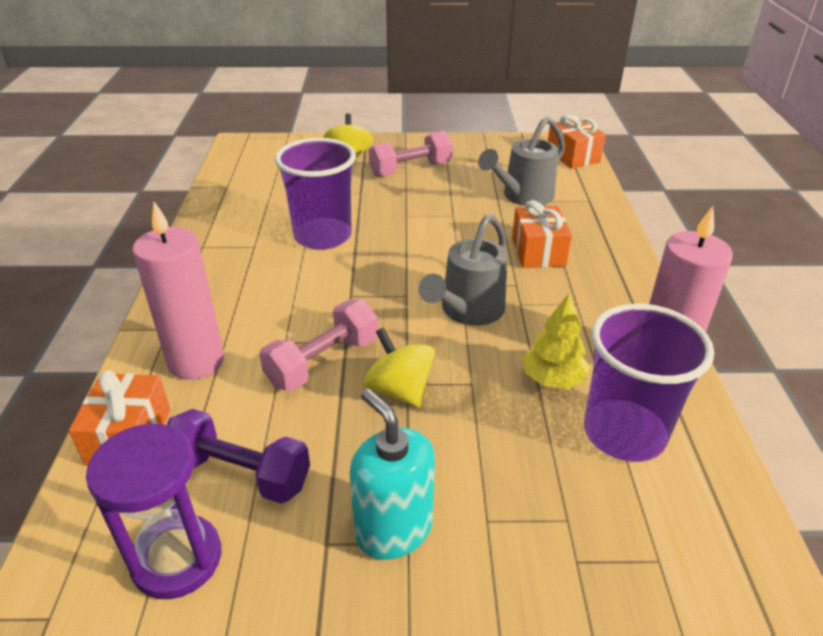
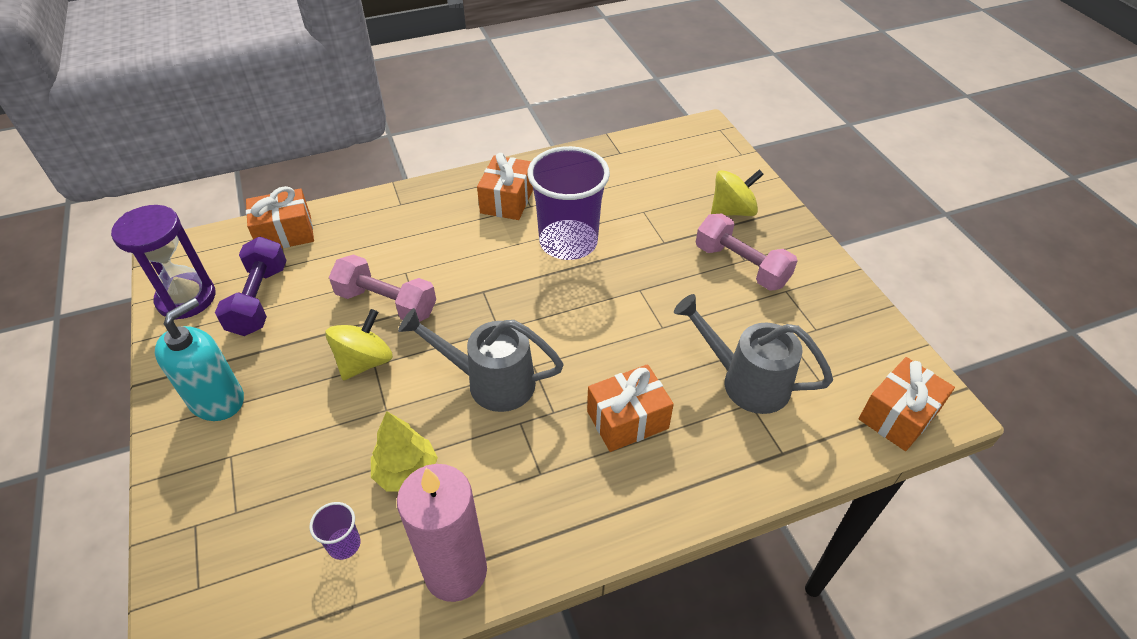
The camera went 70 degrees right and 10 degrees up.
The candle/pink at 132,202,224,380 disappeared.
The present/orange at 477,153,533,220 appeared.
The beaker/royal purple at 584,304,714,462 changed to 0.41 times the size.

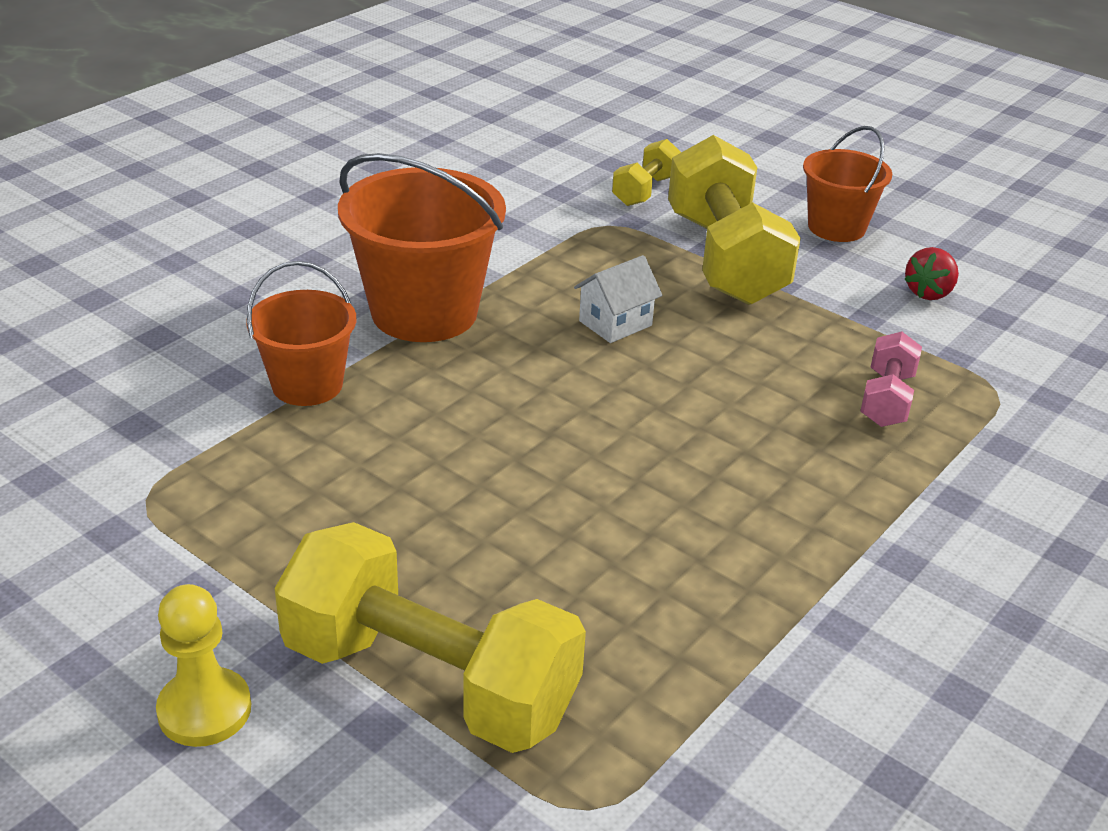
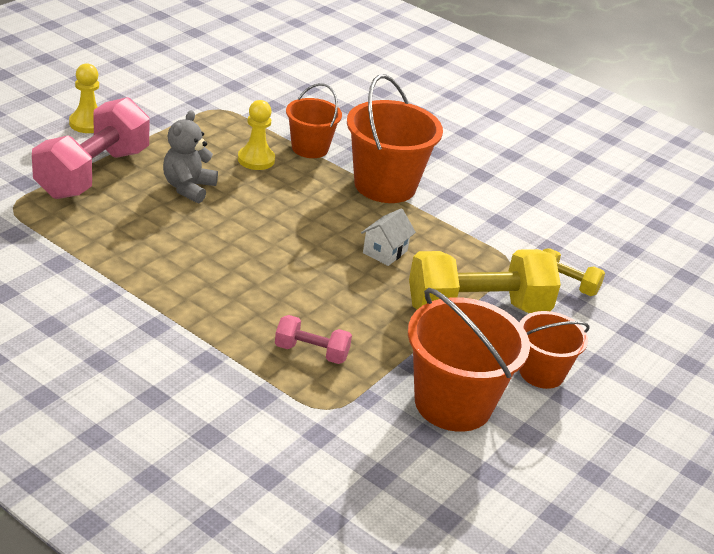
The camera went 85 degrees right and 0 degrees up.
The teddy bear/gray at 163,110,218,203 appeared.
The pawn/yellow at 238,100,275,170 appeared.
The toy strawberry/crimson at 904,247,959,300 was replaced by the bucket/orange at 408,288,530,432.
The hand weight/yellow at 274,522,586,753 became the hand weight/pink at 32,97,150,199.
The toy house/snow-white at 574,255,663,343 turned 75 degrees clockwise.

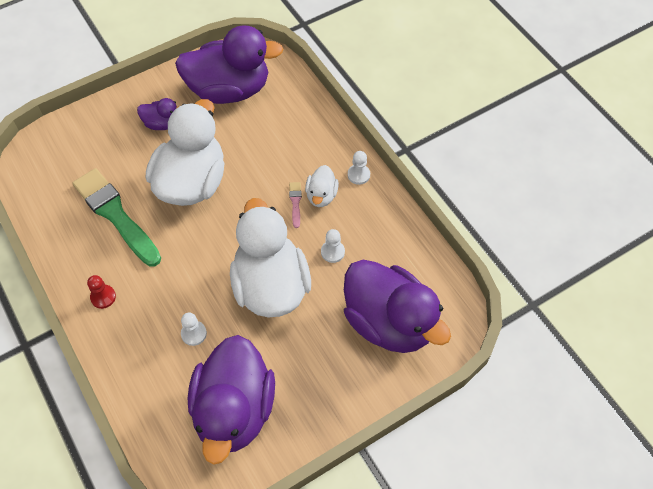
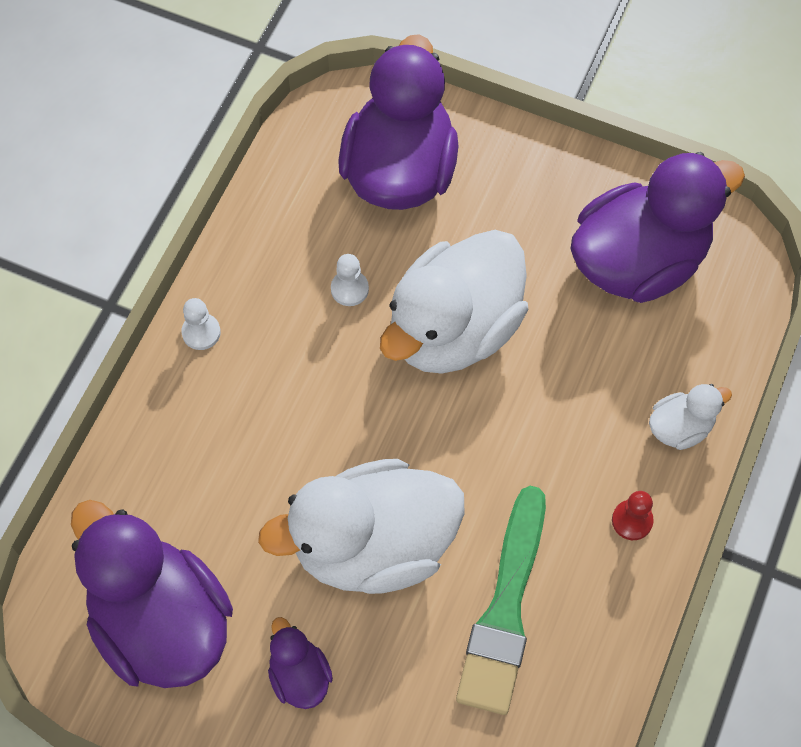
The camera went 125 degrees left and 5 degrees up.
The pawn/snow-white at 181,313,207,346 disappeared.
The paintbrush/pink at 289,182,302,228 disappeared.
The toy duck/snow-white moved from 305,165,339,207 to 649,384,732,450.

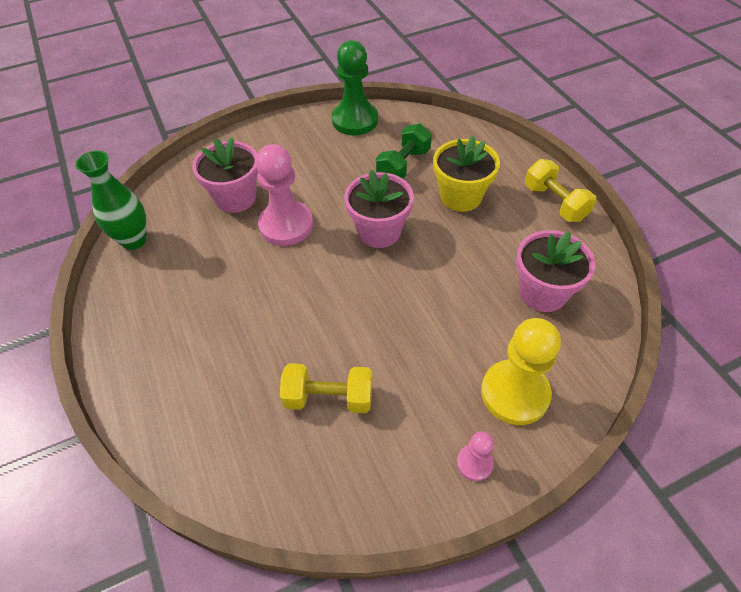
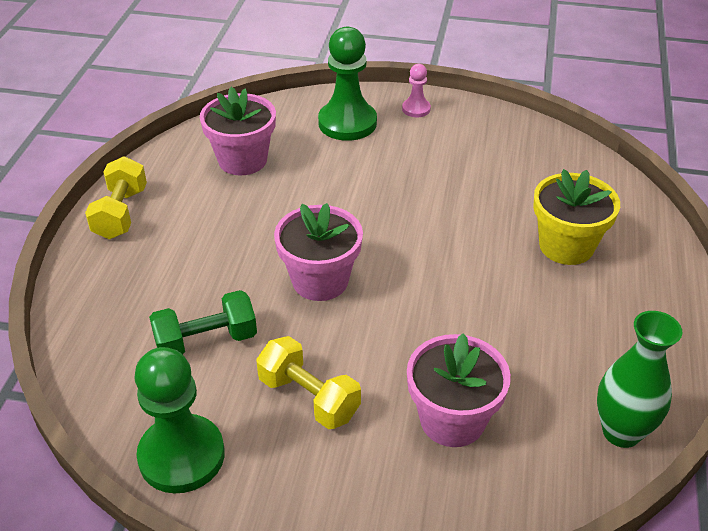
The camera went 145 degrees left and 10 degrees down.
The pawn/pink at 256,144,313,246 disappeared.
The hand weight/yellow moved from 280,363,372,413 to 256,336,361,429.
The plant pot/yellow moved from 433,136,500,212 to 533,169,620,265.
The pawn/yellow at 481,318,561,425 became the pawn/emerald at 318,27,377,141.

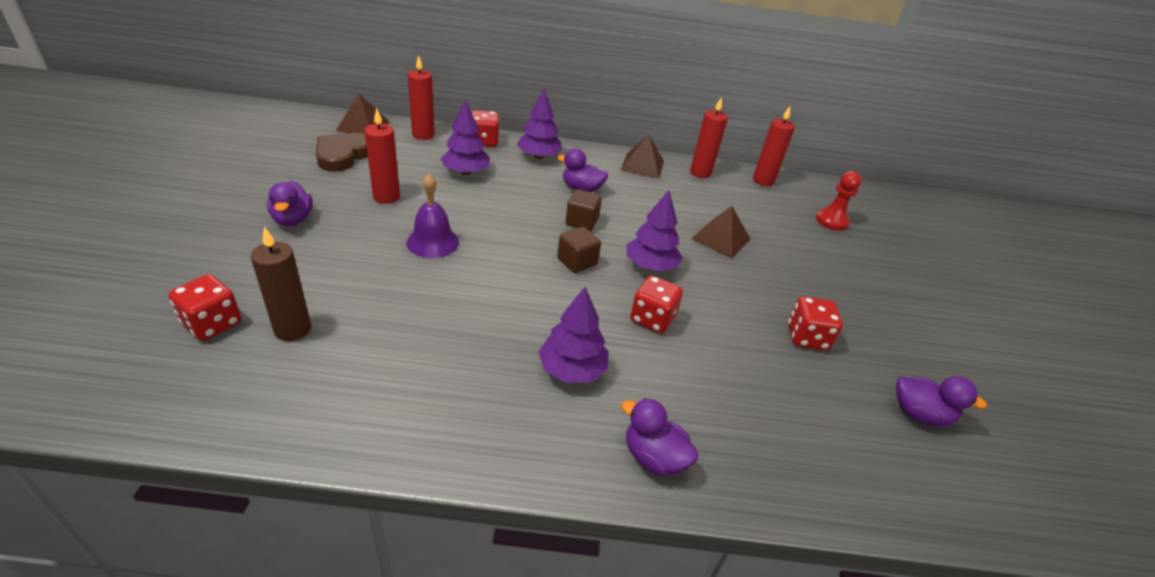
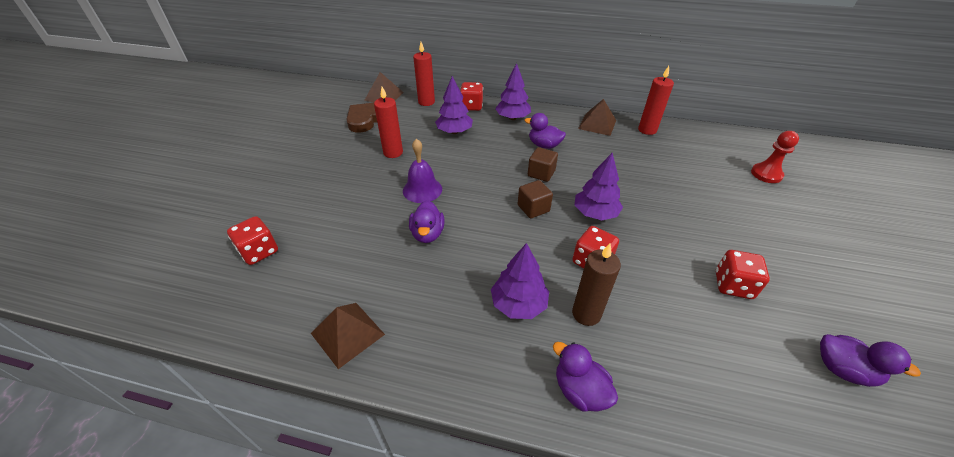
The camera went 15 degrees right and 5 degrees up.
The candle/crimson at 753,106,795,186 disappeared.
The candle/russet moved from 251,227,311,341 to 572,243,621,326.
The toy duck/royal purple moved from 267,181,313,226 to 409,200,445,243.
The pyramid shape/russet moved from 691,206,750,259 to 311,303,385,369.

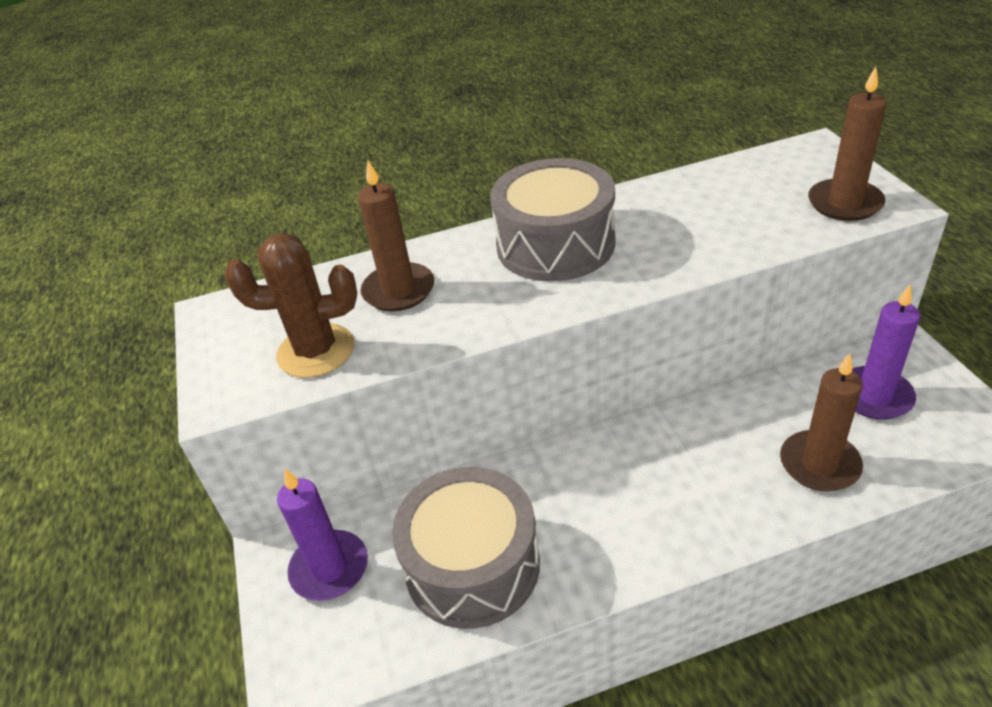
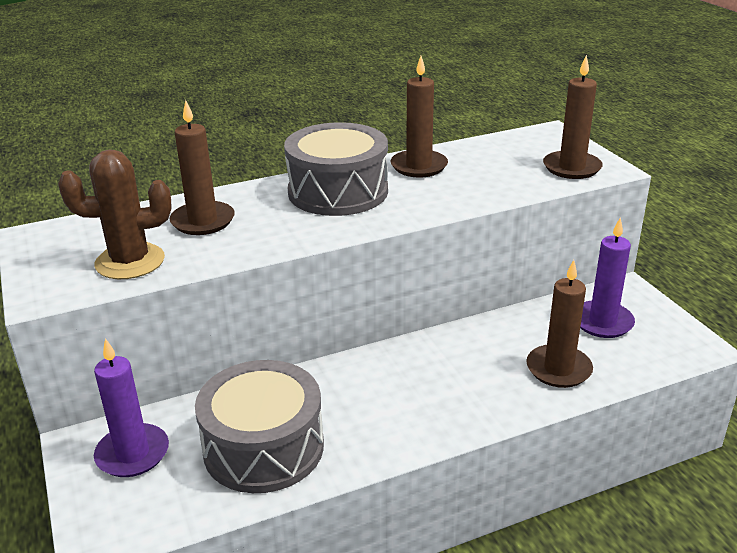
The camera went 10 degrees left and 10 degrees down.
The candle/russet at 391,56,448,178 appeared.

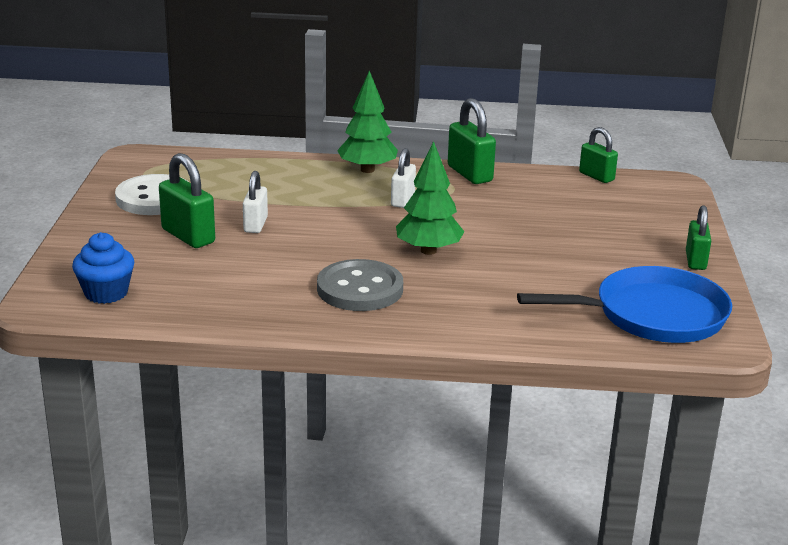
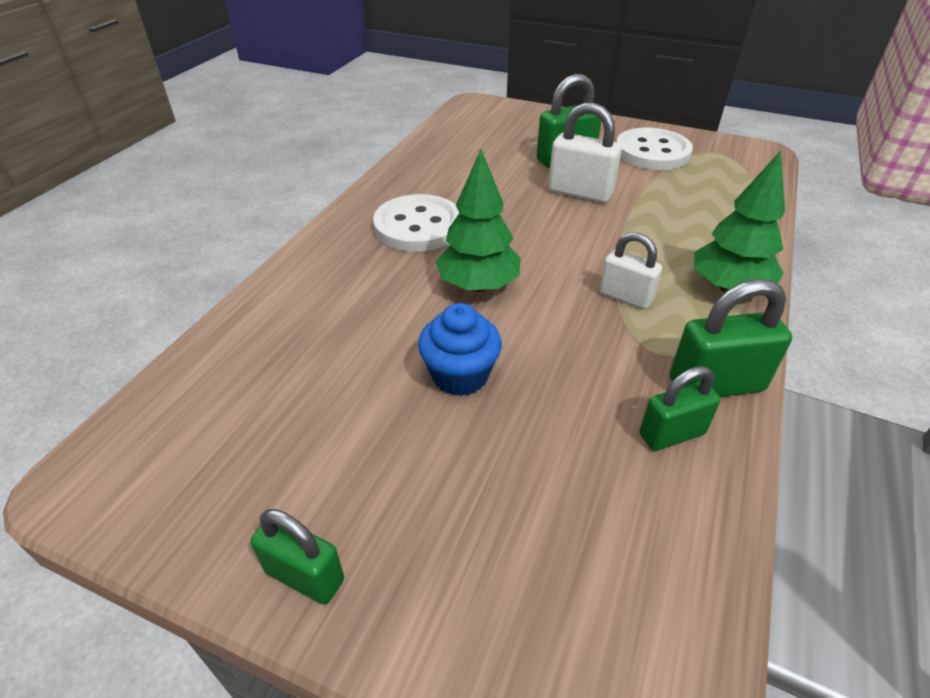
The camera went 110 degrees right and 15 degrees up.
The pan/cobalt at 517,266,732,343 disappeared.
The fairy cake/cobalt moved from 72,232,134,304 to 418,303,502,396.
The lock/emerald moved from 579,127,618,183 to 639,366,720,451.
The button/gray at 317,259,403,311 became the button/snow-white at 373,194,459,252.
The lock/snow-white at 243,171,268,233 changed to 1.50 times the size.

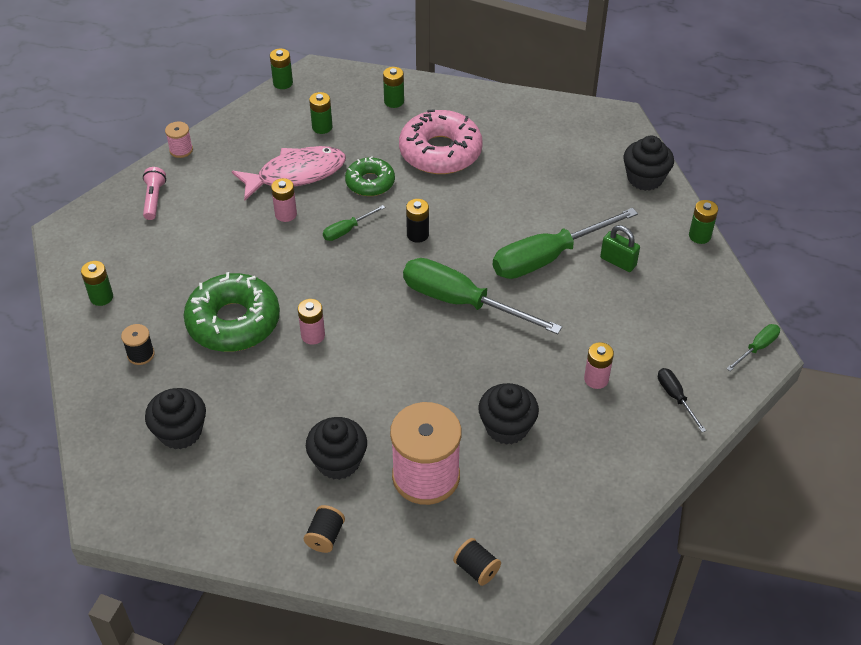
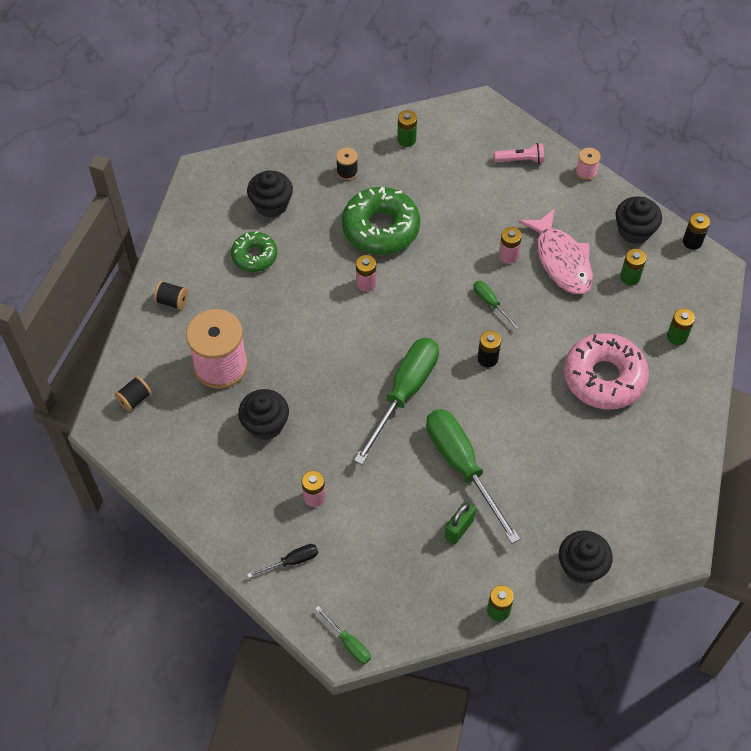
The camera went 90 degrees right and 10 degrees up.
The fairy cake/jet-black moved from 306,417,367,480 to 616,197,662,244.
The donut/emerald moved from 345,156,395,196 to 231,231,277,272.
The battery/emerald at 270,49,293,89 became the battery/jet-black at 683,213,710,250.

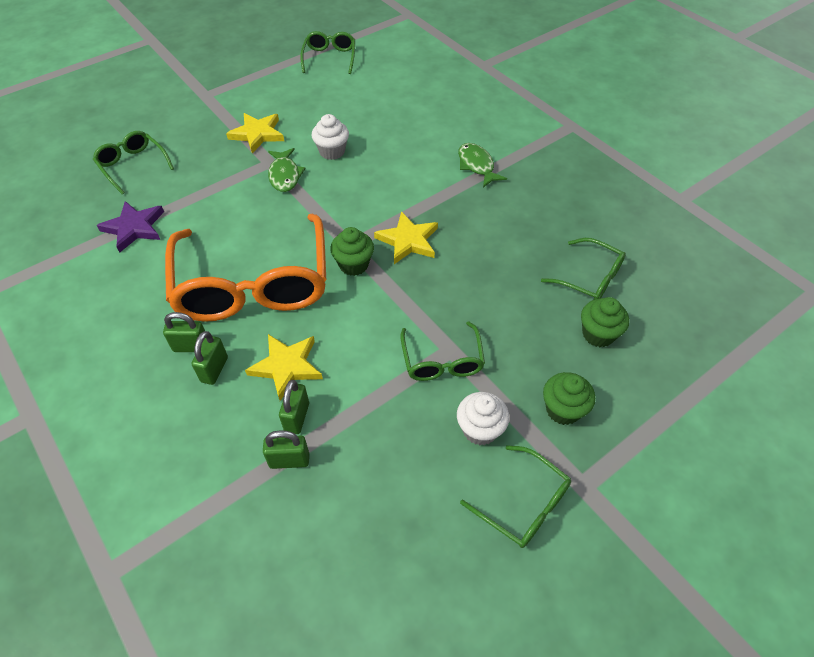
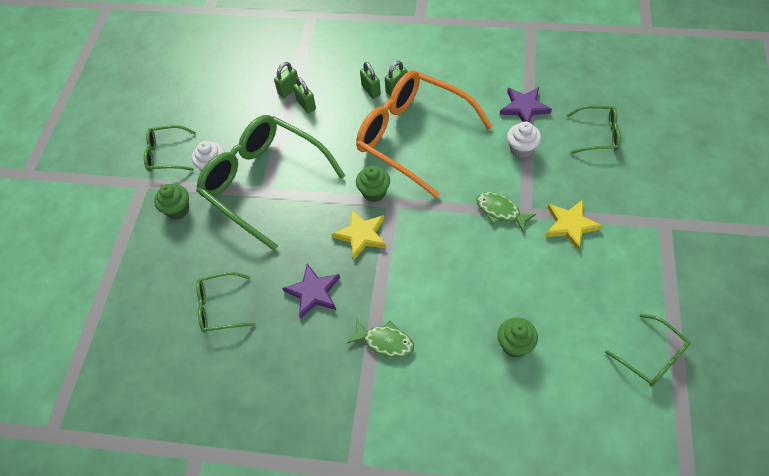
The camera went 140 degrees right and 5 degrees up.
The star/yellow at 245,334,323,401 disappeared.
The star/royal purple at 282,264,340,319 appeared.
The fairy cake/snow-white moved from 312,114,349,160 to 507,122,541,158.
The fairy cake/emerald moved from 581,297,629,347 to 497,317,538,358.
The eyeglasses/emerald at 400,321,485,381 changed to 2.12 times the size.

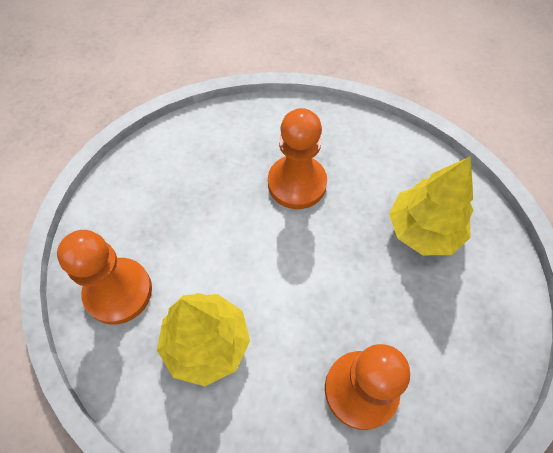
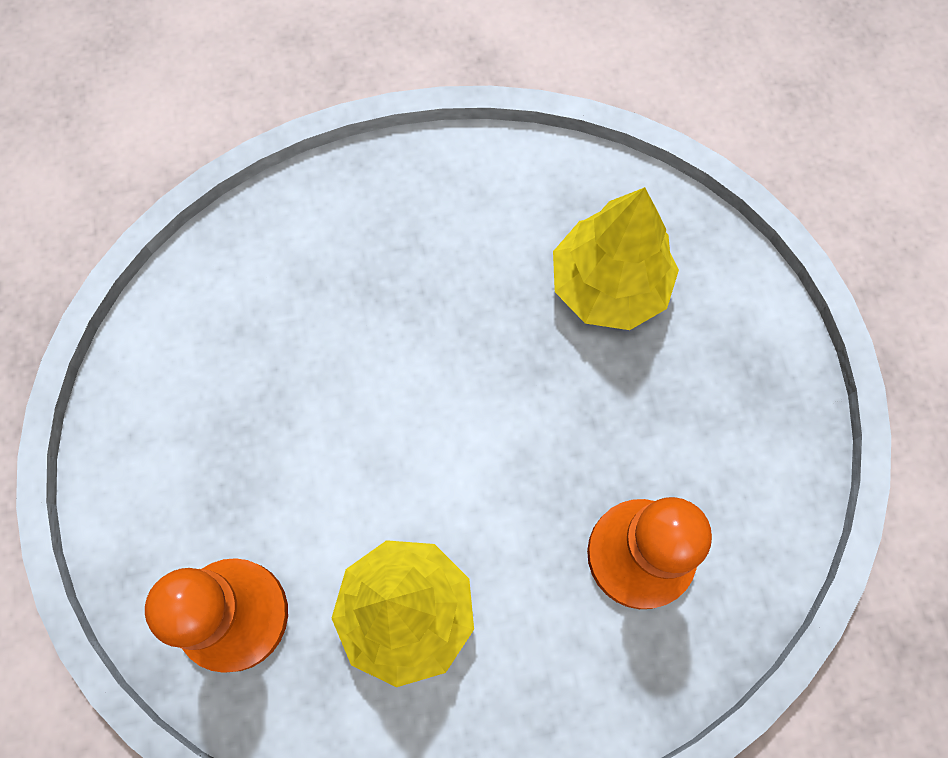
The camera went 30 degrees left and 10 degrees up.
The pawn/orange at 268,108,327,209 disappeared.

